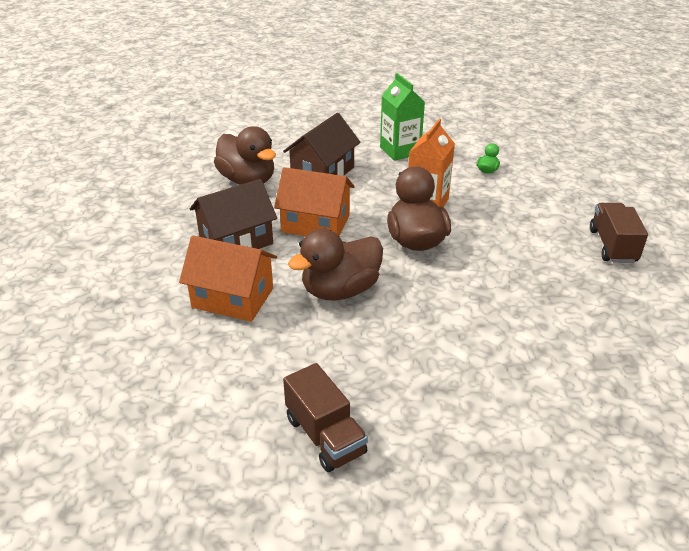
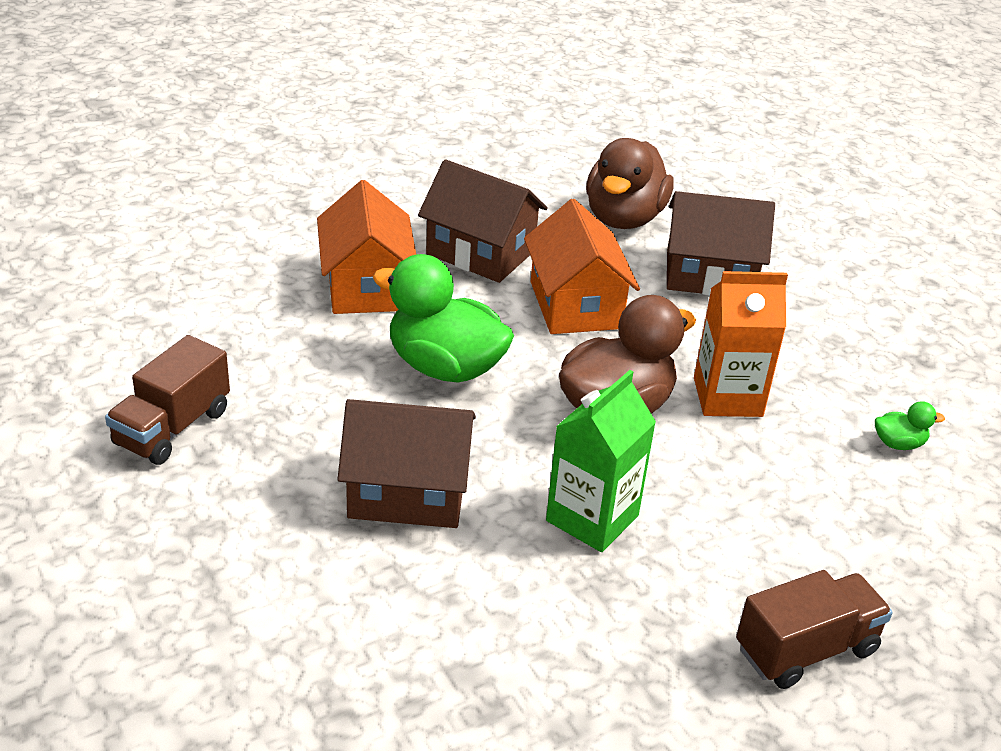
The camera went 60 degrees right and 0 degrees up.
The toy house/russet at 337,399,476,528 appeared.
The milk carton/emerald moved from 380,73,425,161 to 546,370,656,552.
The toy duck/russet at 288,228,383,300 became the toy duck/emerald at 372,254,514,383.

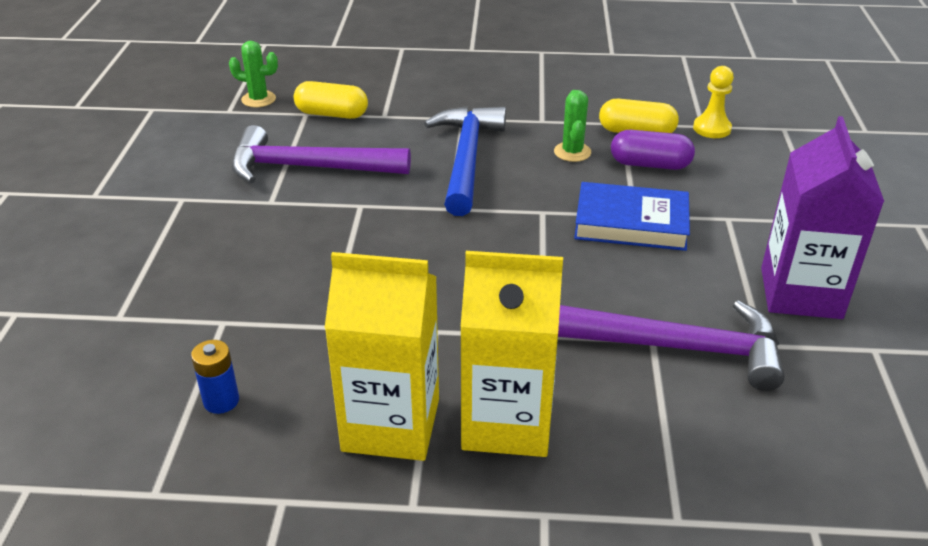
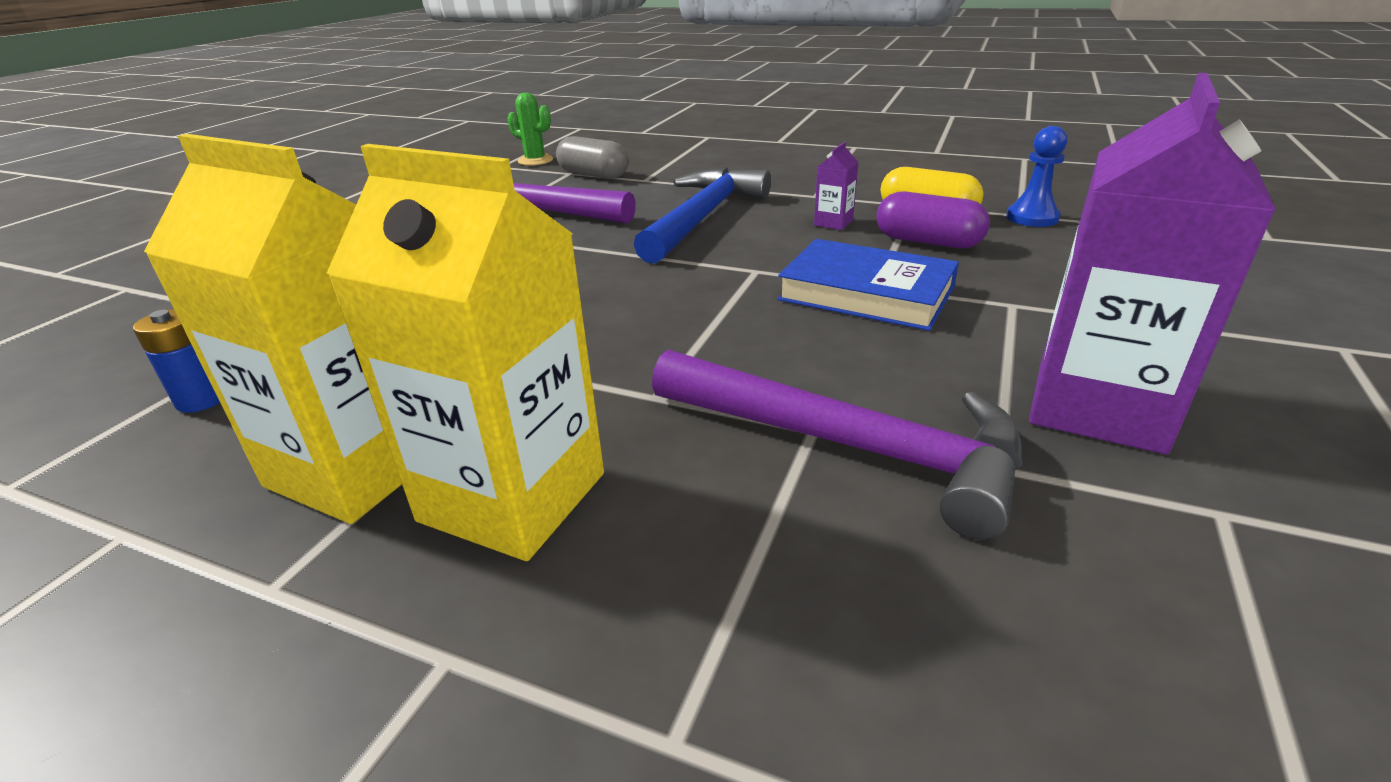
The camera went 20 degrees right and 5 degrees down.
The cactus/emerald at 554,90,591,162 was replaced by the milk carton/royal purple at 814,142,858,230.
The pill/yellow at 294,81,368,119 became the pill/gray at 556,136,629,179.
The pawn/yellow at 693,66,734,138 became the pawn/cobalt at 1006,126,1067,227.

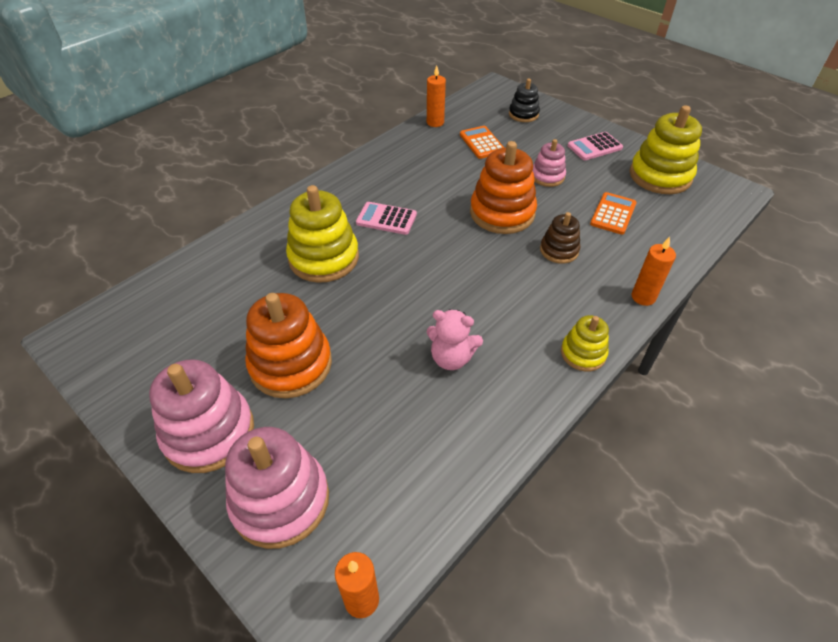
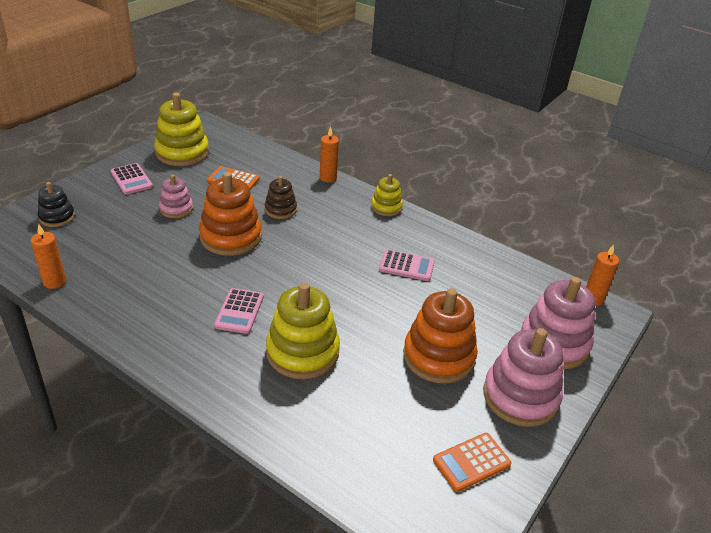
The camera went 100 degrees left and 10 degrees down.
The pocket calculator/orange moved from 460,126,504,159 to 433,433,511,492.
The teddy bear/pink at 426,310,483,370 was replaced by the pocket calculator/pink at 379,249,435,281.

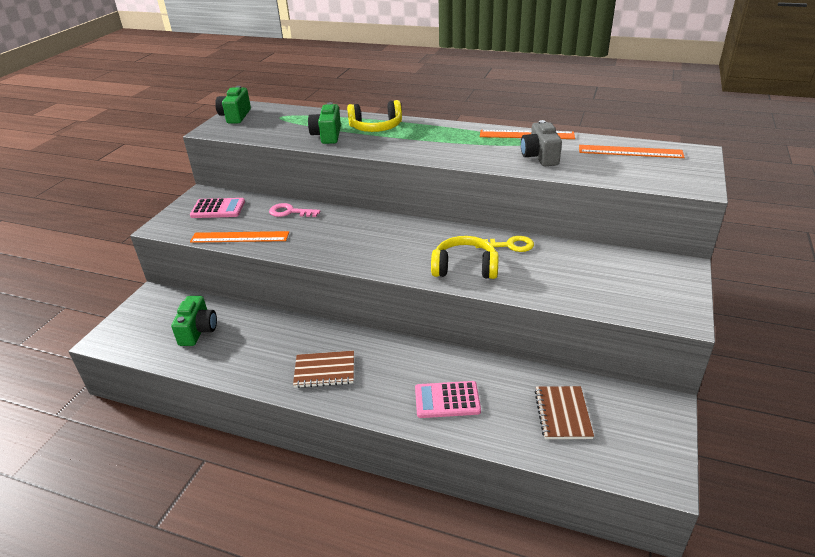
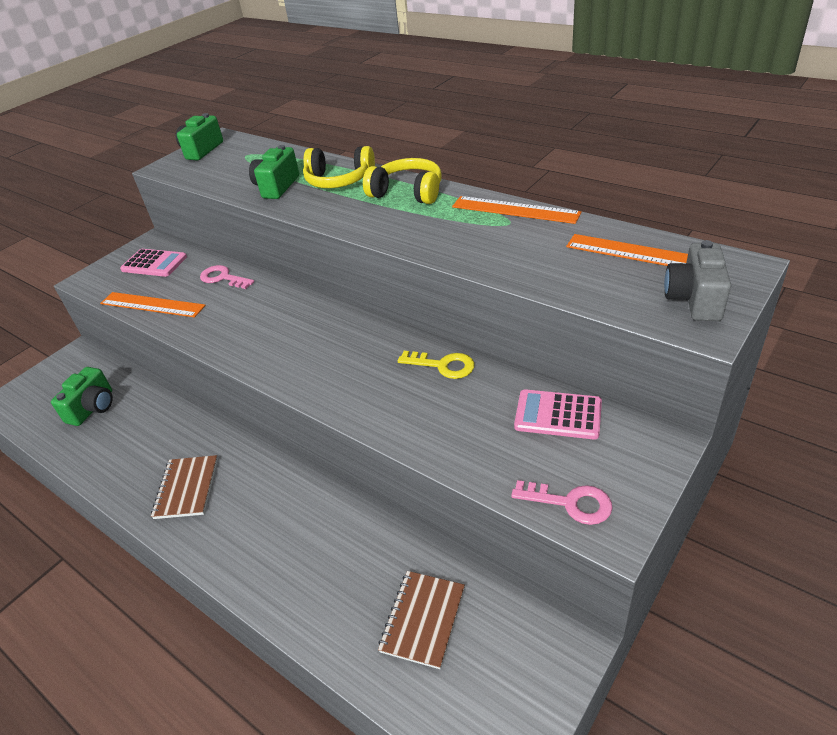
The camera went 20 degrees right and 5 degrees up.
The latchkey/pink at 511,480,613,525 appeared.
The pocket calculator/pink moved from 415,381,481,418 to 514,389,602,439.
The headset/yellow moved from 431,236,499,279 to 363,158,442,204.
The photo camera/gray moved from 521,120,562,166 to 664,240,731,321.
The exercise book/russet at 293,351,354,388 turned 75 degrees clockwise.

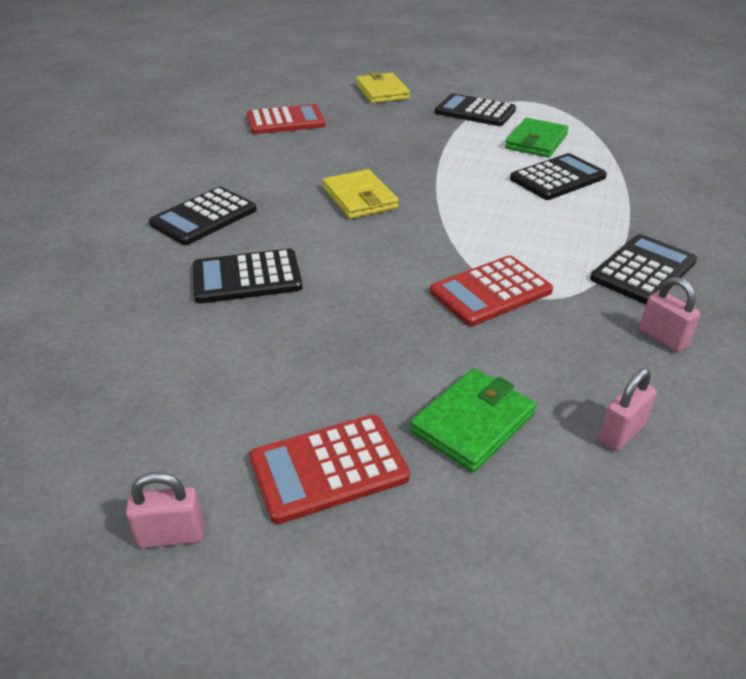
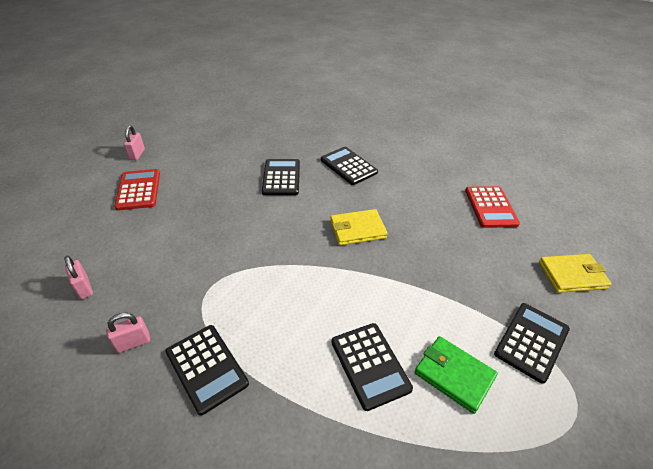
The camera went 100 degrees right and 5 degrees up.
The card wallet/emerald at 410,368,536,472 disappeared.
The pocket calculator/crimson at 430,255,553,326 disappeared.

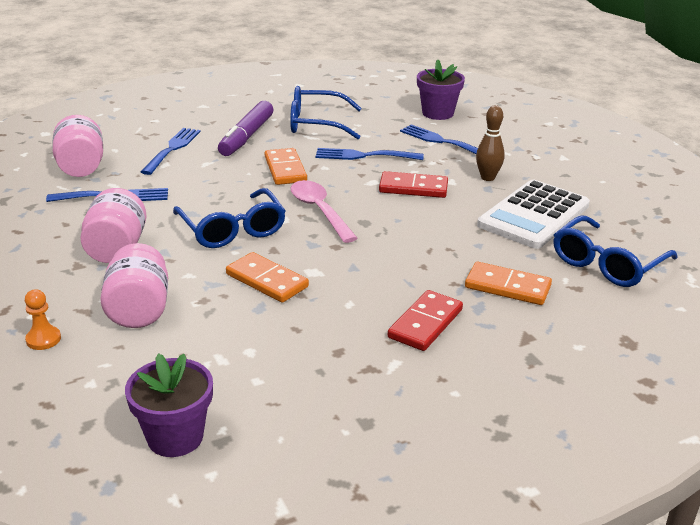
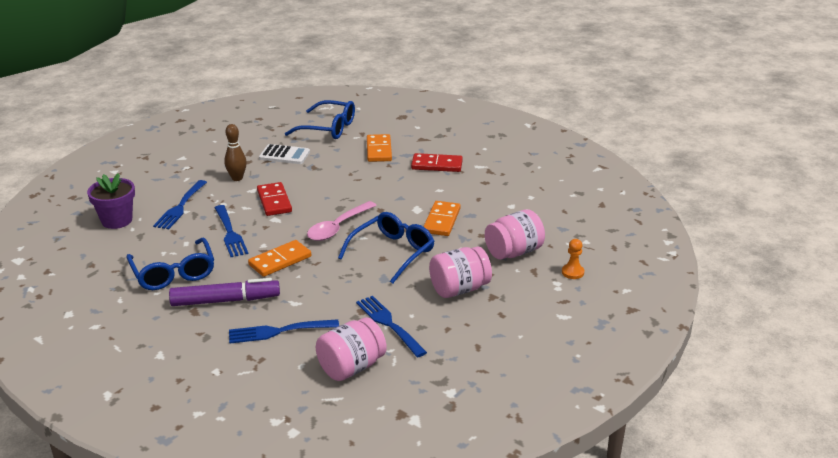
The camera went 115 degrees left and 0 degrees up.
The plant pot/royal purple at 125,353,213,457 disappeared.
The pocket calculator/snow-white at 477,180,590,249 changed to 0.58 times the size.

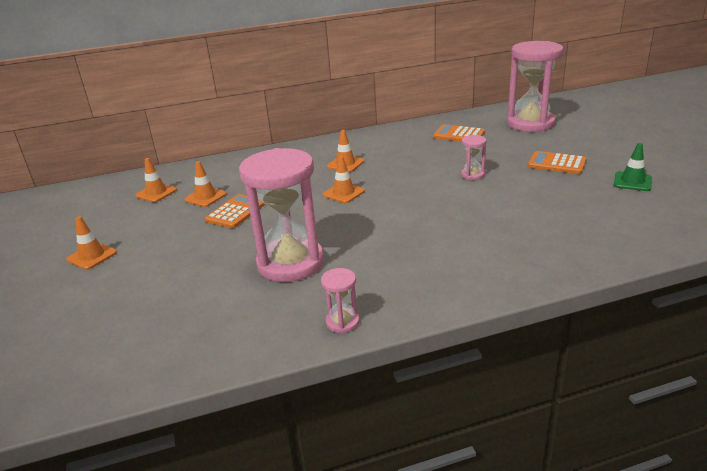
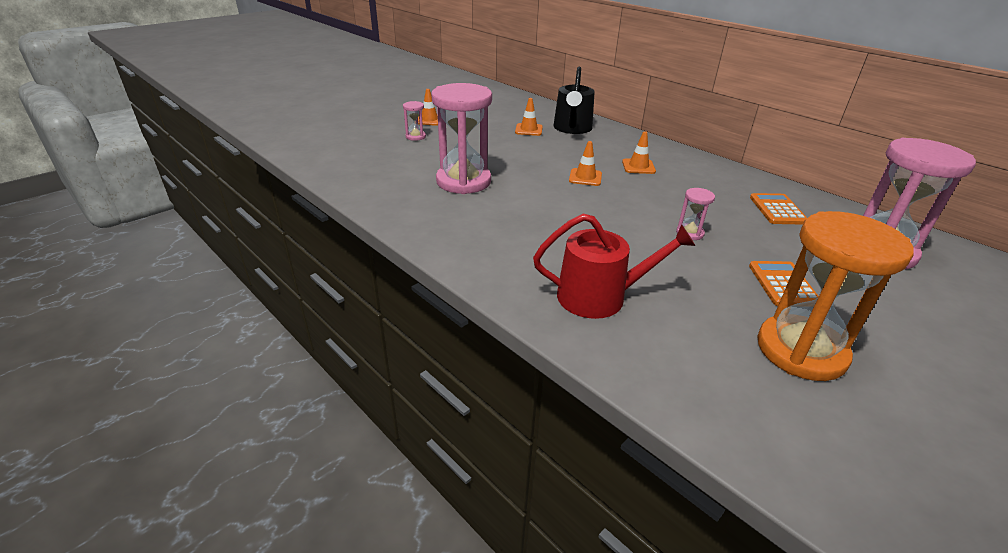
The camera went 60 degrees right and 5 degrees up.
The traffic cone/orange at 135,158,177,202 disappeared.
The pocket calculator/orange at 205,194,265,228 disappeared.
The watering pot/crimson at 533,214,695,319 appeared.
The watering pot/jet-black at 553,67,595,134 appeared.
The hourglass/pink moved from 321,268,360,333 to 403,101,426,141.
The traffic cone/emerald at 614,143,652,191 was replaced by the hourglass/orange at 757,211,914,381.

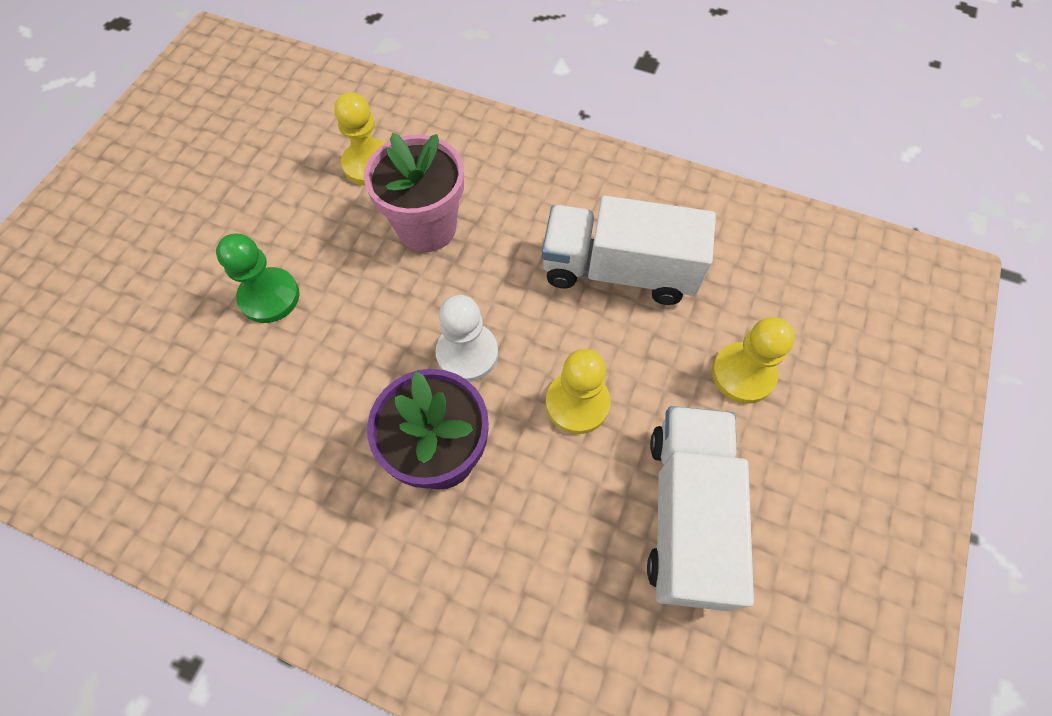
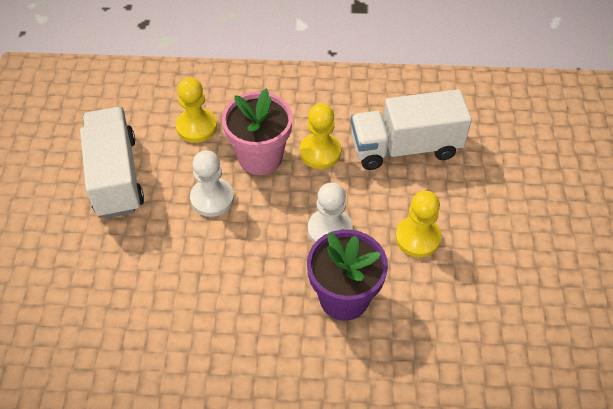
The camera went 20 degrees left and 10 degrees down.
The pawn/emerald at 216,234,300,323 disappeared.
The pawn/snow-white at 190,150,234,217 appeared.
The toy truck/snow-white moved from 647,406,754,611 to 80,107,144,218.
The pawn/yellow moved from 712,317,795,403 to 299,103,341,169.

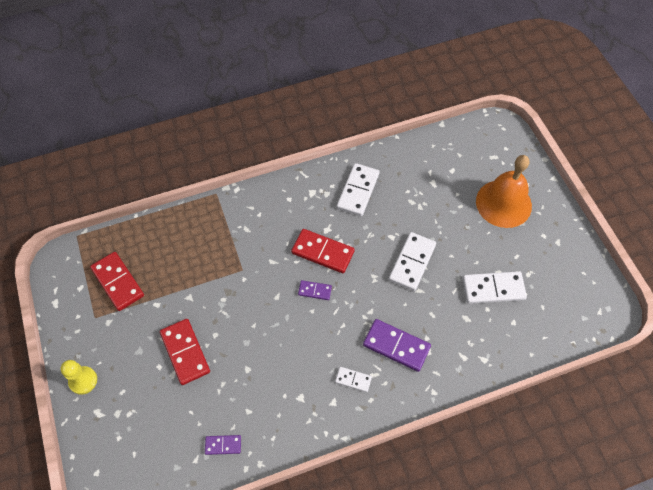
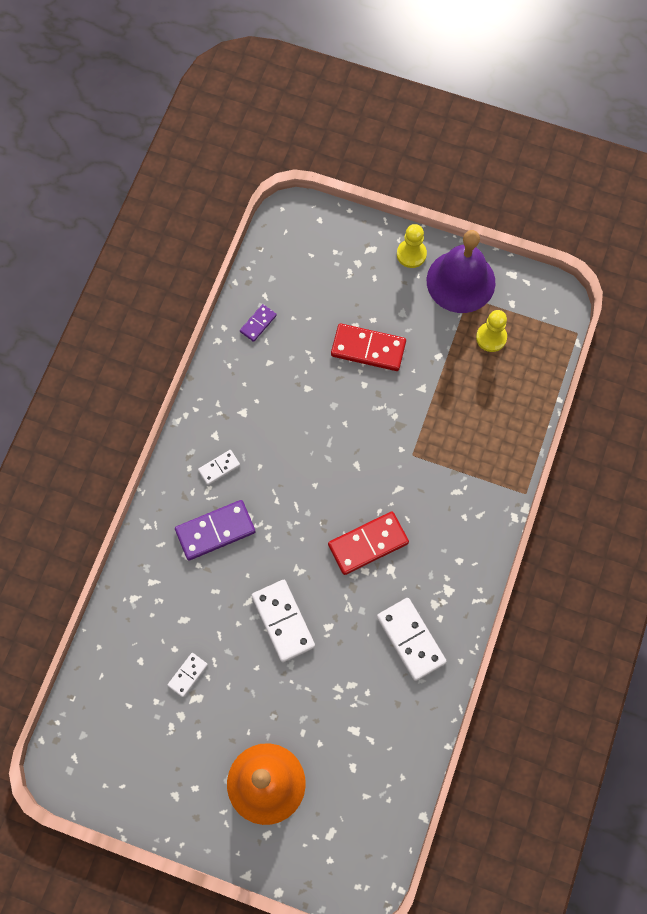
The camera went 130 degrees right and 10 degrees up.
The domino/royal purple at 298,280,332,300 disappeared.
The school bell/royal purple at 427,230,495,313 appeared.
The domino/crimson at 90,252,144,311 was replaced by the pawn/yellow at 476,310,507,352.
The domino/snow-white at 463,271,527,304 changed to 0.54 times the size.

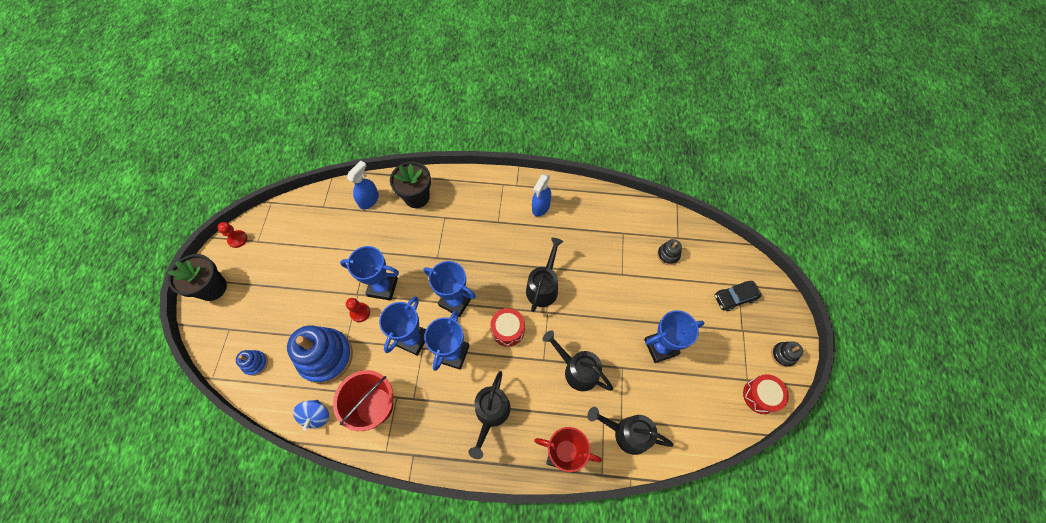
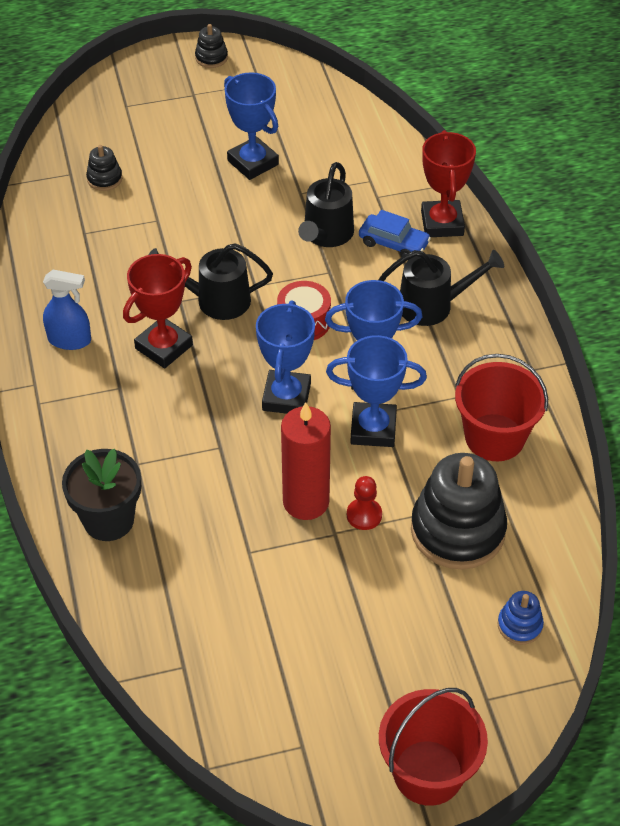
The camera went 110 degrees left and 15 degrees down.
The pawn/crimson at 218,222,247,248 disappeared.
The toy top/cobalt at 293,400,329,431 disappeared.
The spray bottle/cobalt at 347,161,379,210 disappeared.
The watering pot/jet-black at 587,407,674,455 disappeared.
The car/jet-black at 714,281,762,311 disappeared.
The snare drum/crimson at 743,374,789,414 disappeared.
The prize cup/crimson at 123,254,193,368 appeared.
The car/cobalt at 359,210,431,257 appeared.
The plant pot/jet-black at 168,254,227,301 was replaced by the bucket/crimson at 379,688,488,806.
The prize cup/cobalt at 340,246,399,301 was replaced by the candle/crimson at 281,402,331,520.
The stacking toy/cobalt at 287,326,353,384 became the stacking toy/jet-black at 411,453,507,569.

